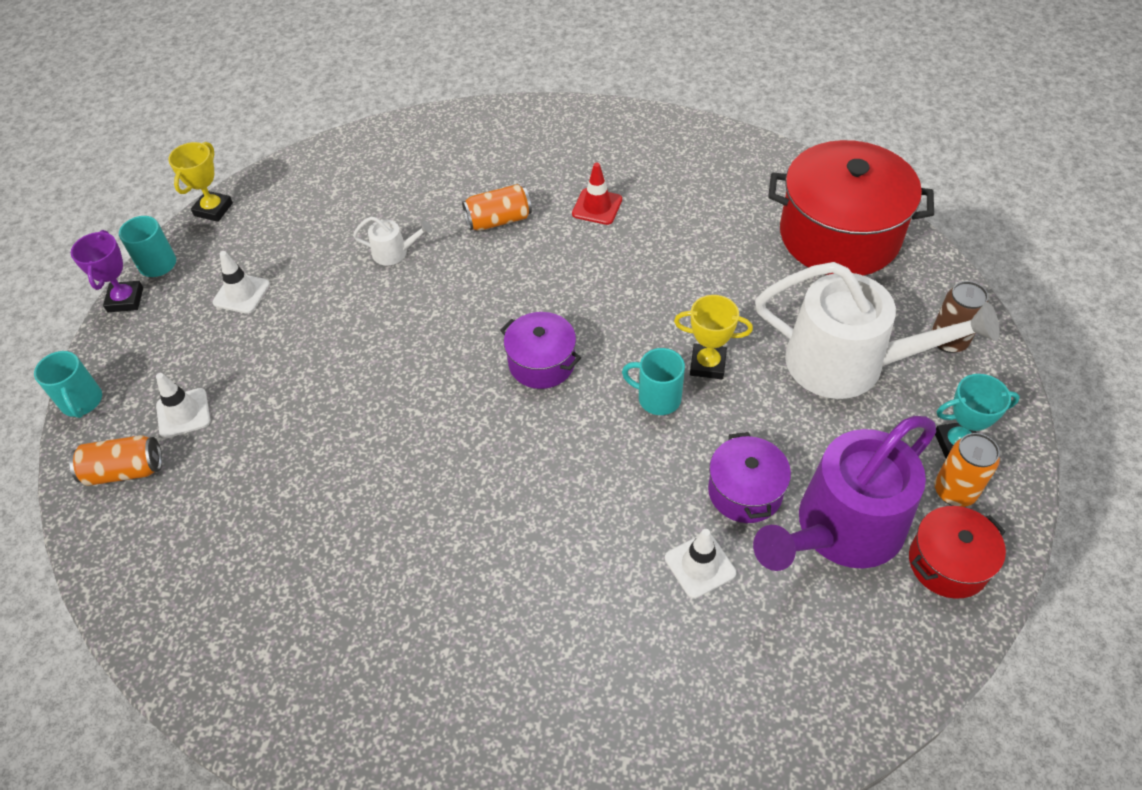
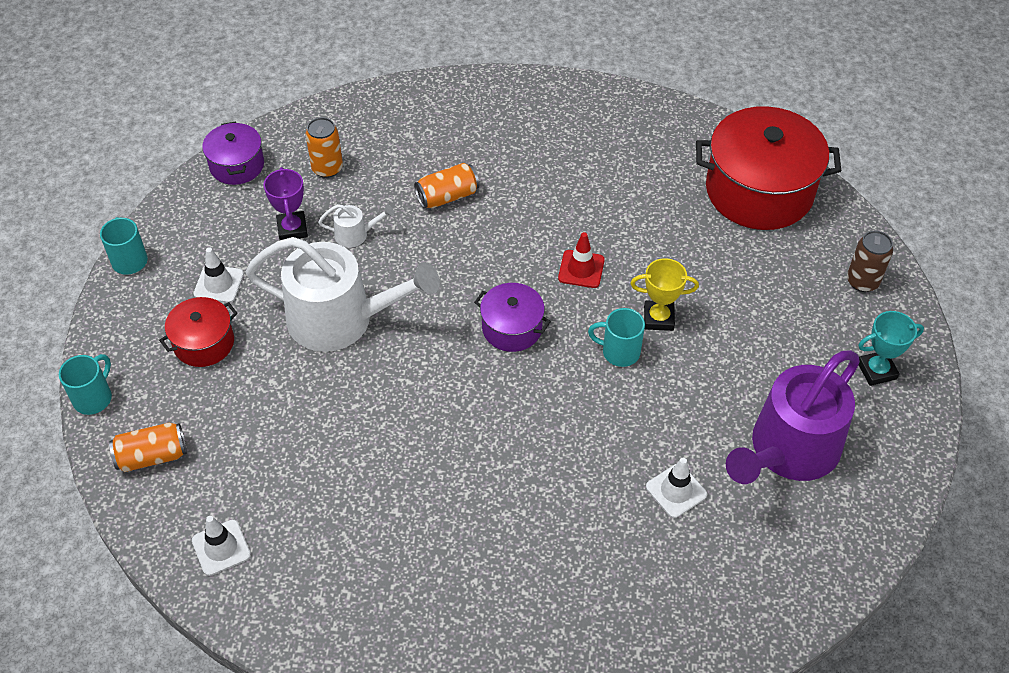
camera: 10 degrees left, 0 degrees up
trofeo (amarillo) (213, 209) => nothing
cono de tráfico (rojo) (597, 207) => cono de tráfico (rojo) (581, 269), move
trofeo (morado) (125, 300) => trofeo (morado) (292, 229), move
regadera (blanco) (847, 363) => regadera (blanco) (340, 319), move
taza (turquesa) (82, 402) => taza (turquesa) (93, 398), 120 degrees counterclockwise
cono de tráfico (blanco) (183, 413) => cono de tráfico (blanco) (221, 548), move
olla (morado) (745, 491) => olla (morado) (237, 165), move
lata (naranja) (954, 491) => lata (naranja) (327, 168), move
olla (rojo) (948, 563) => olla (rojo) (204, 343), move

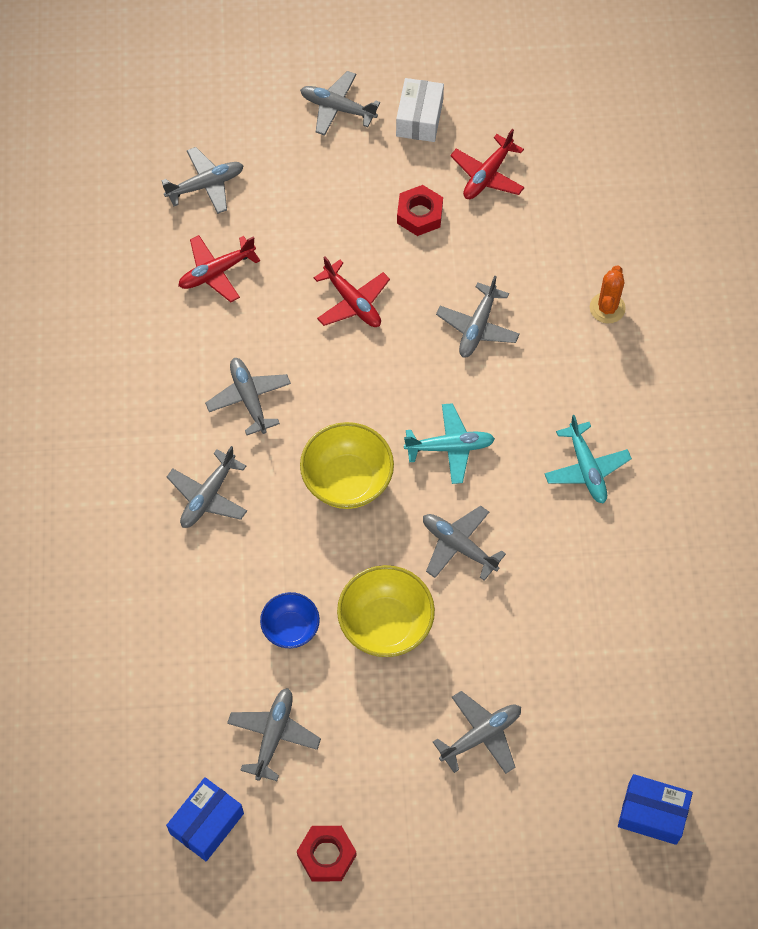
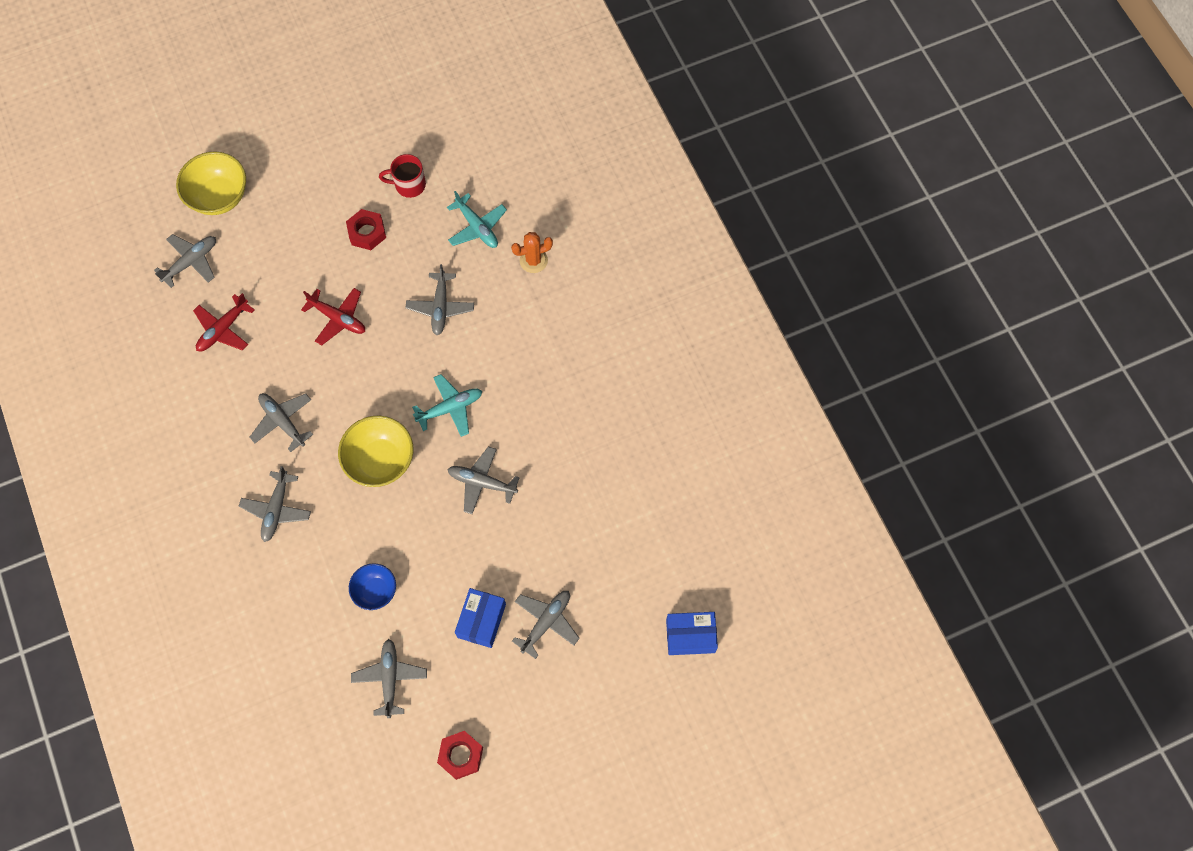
camera: 20 degrees left, 5 degrees up
avión (gris) (337, 108) => nothing
caja (blanco) (419, 119) => nothing
avión (rojo) (487, 175) => taza (rojo) (409, 185)
cactus (naranja) (607, 308) => cactus (naranja) (533, 260), 75 degrees clockwise
avión (turquesa) (586, 468) => avión (turquesa) (477, 227), move
cuenco (amarillo) (385, 624) => cuenco (amarillo) (219, 197), move
caja (azul) (207, 823) => caja (azul) (481, 620), move

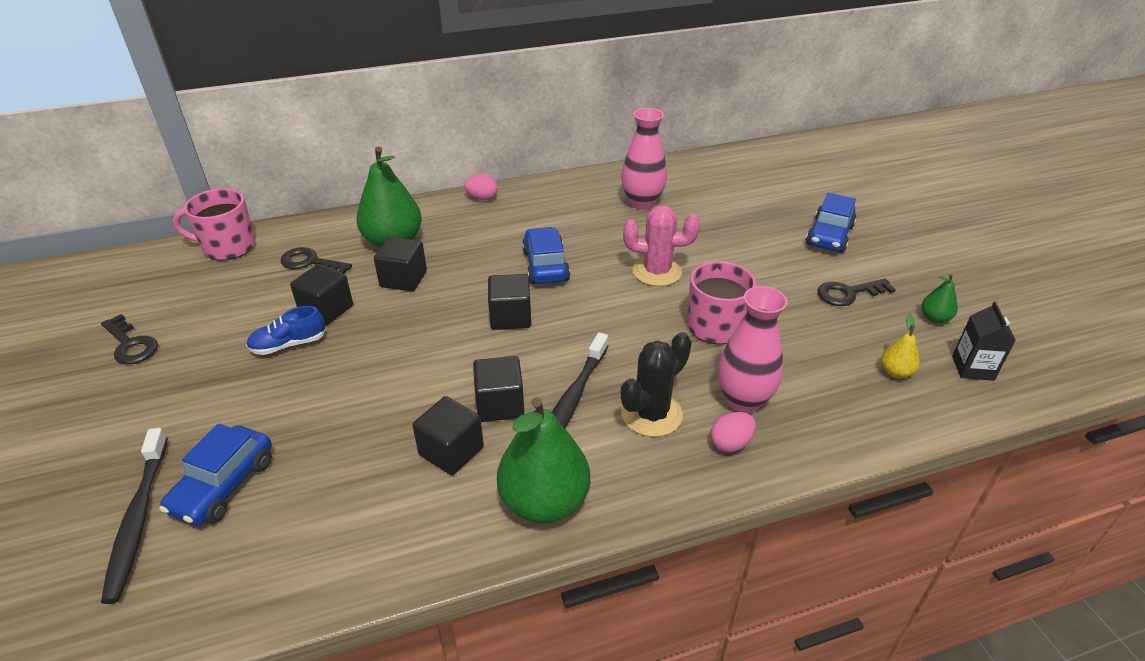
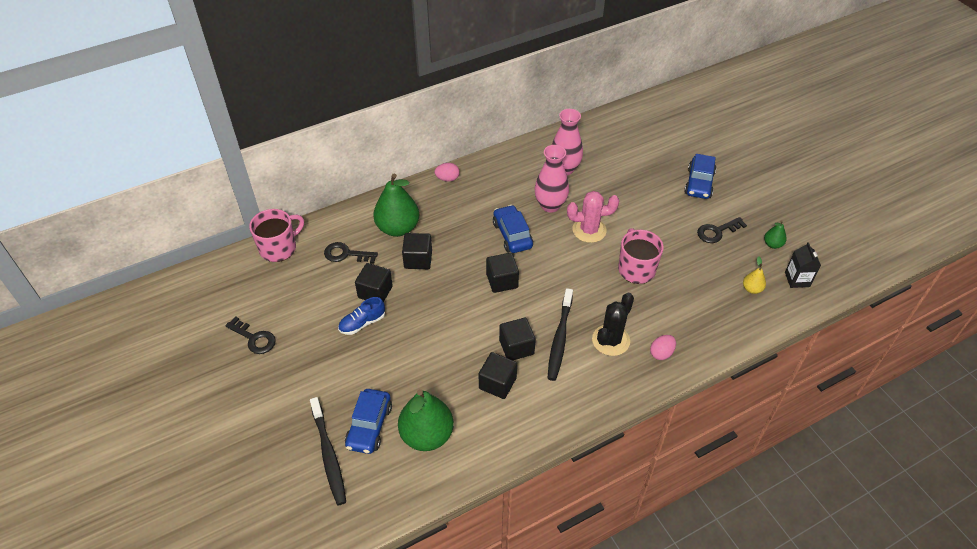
camera: 10 degrees left, 10 degrees up
taza (rosa) (228, 247) => taza (rosa) (279, 248), 150 degrees clockwise
florero (rosa) (743, 400) => florero (rosa) (550, 205), move
pera (verde) (544, 502) => pera (verde) (427, 435), move

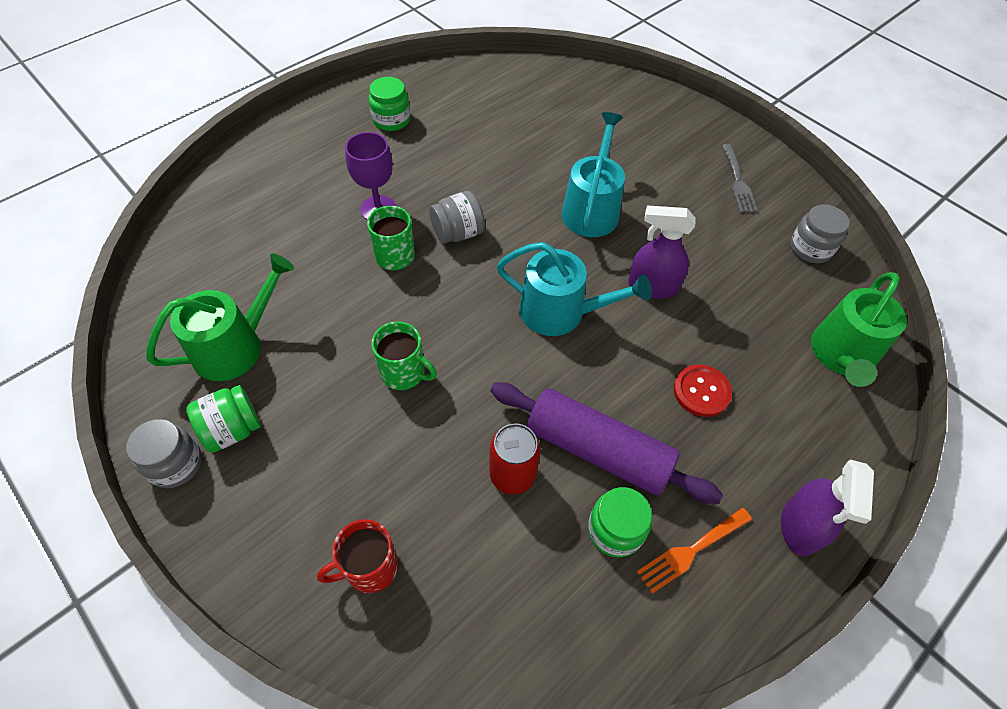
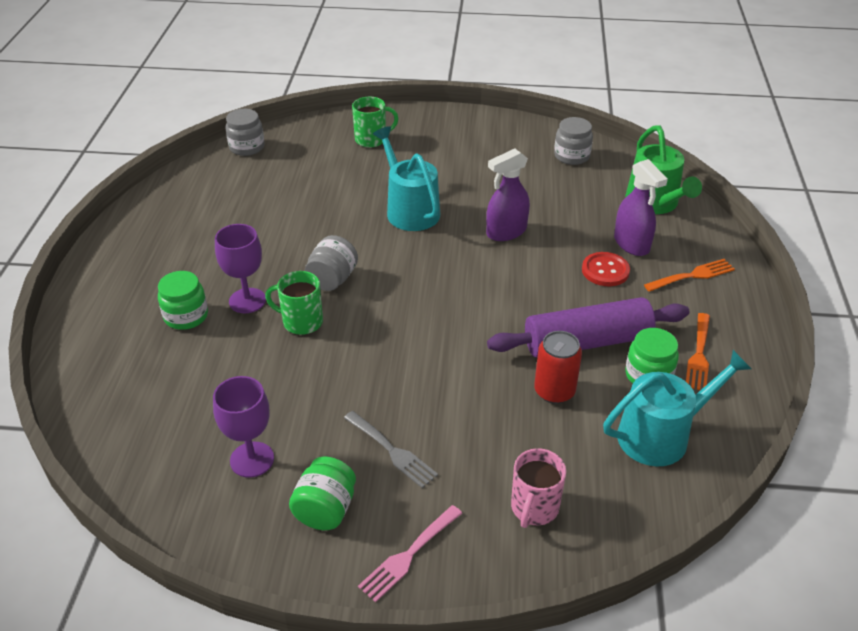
camera: 40 degrees left, 15 degrees down
tarro (verde) (391, 120) => tarro (verde) (186, 316), move
tenedor (gris) (738, 181) => tenedor (gris) (392, 451), move
regadera (turquesa) (560, 312) => regadera (turquesa) (661, 435), move
regadera (verde) (235, 346) => copa (morado) (252, 459)
taza (verde) (404, 373) => taza (verde) (371, 139), move
tarro (gris) (175, 464) => tarro (gris) (247, 147), move
pulverizador (morado) (800, 526) => pulverizador (morado) (632, 244), move
taza (rojo) (370, 567) => taza (rosa) (534, 508)
nothing => tenedor (naranja) (692, 275)
nothing => tenedor (rosa) (408, 555)

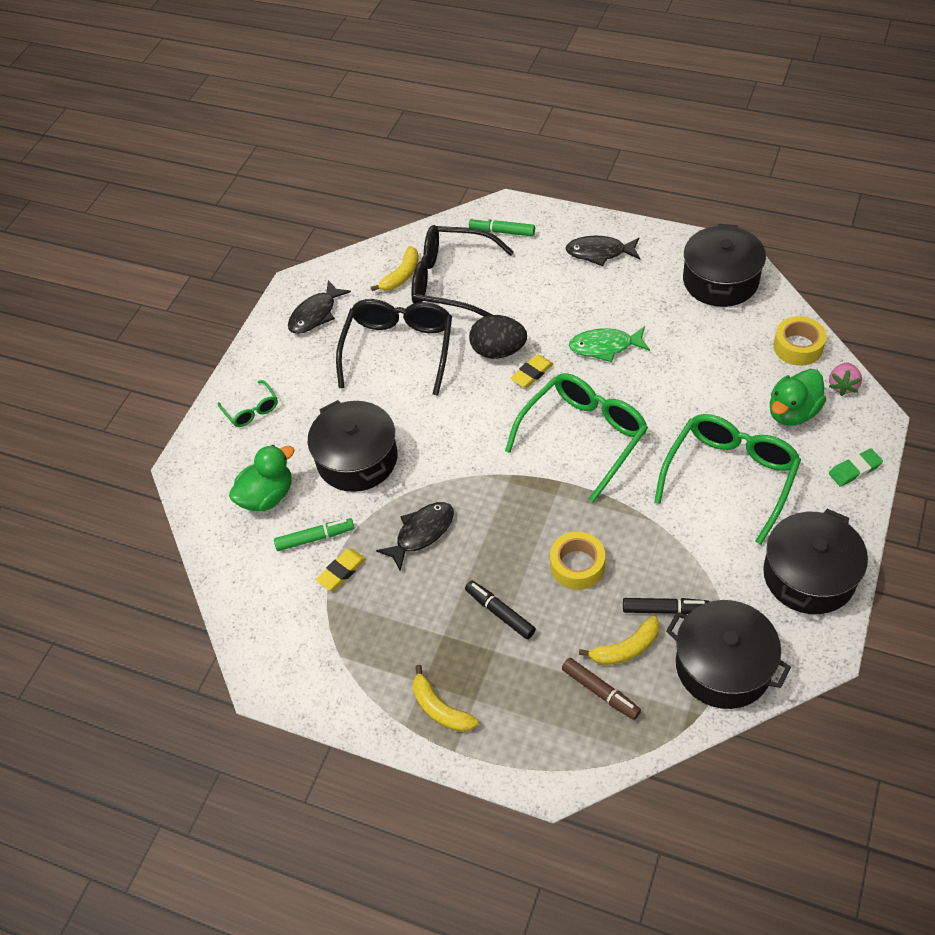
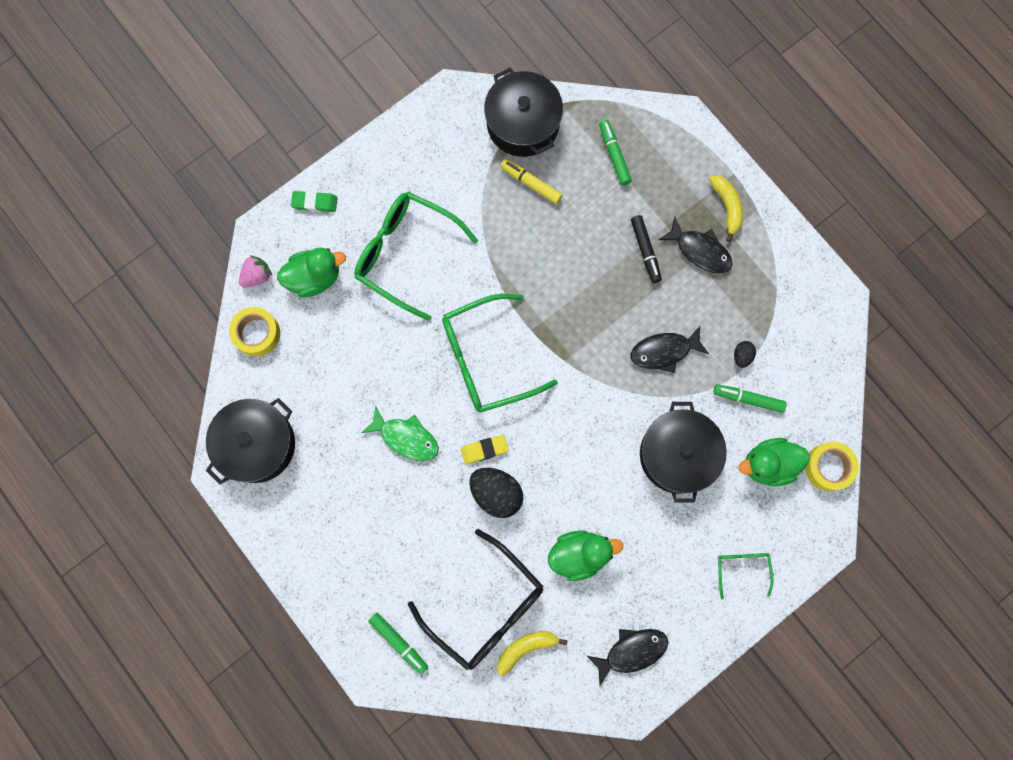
camera: 155 degrees left, 25 degrees up
pez (negro) (599, 253) => pez (negro) (700, 250), move
gafas (negro) (399, 349) => pato (verde) (579, 554)
gafas (verde) (730, 476) => gafas (verde) (405, 254), 60 degrees clockwise
olla (negro) (809, 575) => nothing
cinta adhesiva (amarillo) (577, 566) => cinta adhesiva (amarillo) (828, 467), move
goma de borrar (amarillo) (341, 571) => huevo (negro) (742, 356)
rotulador (negro) (665, 610) => rotulador (amarillo) (531, 183)
plátano (amarillo) (626, 648) => nothing
rotulador (marrón) (600, 692) => rotulador (verde) (614, 155)

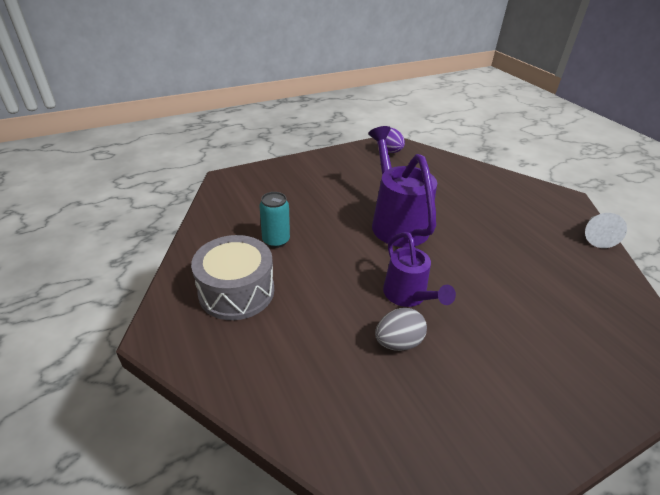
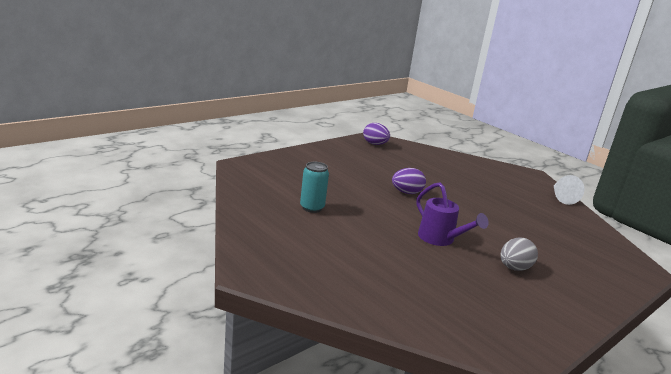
camera: 15 degrees left, 15 degrees down
regadera (morado) (396, 222) => huevo (morado) (406, 192)
tambor (gris) (236, 291) => nothing
huevo (gris) (398, 342) => huevo (gris) (514, 268), move

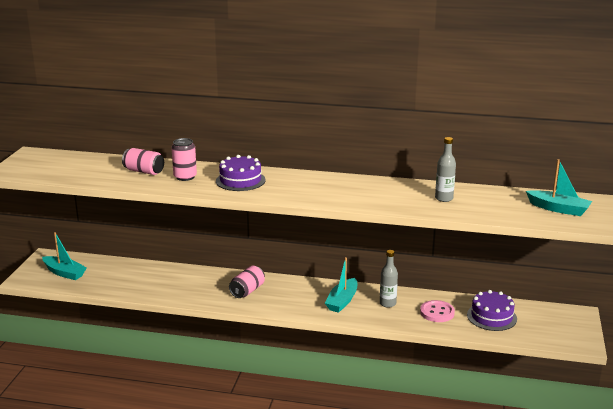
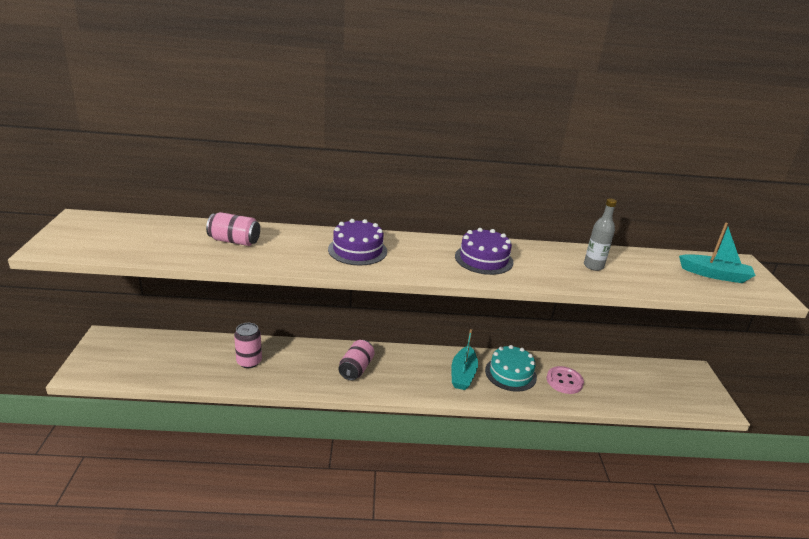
camera: 15 degrees left, 5 degrees up
lata (rosa) (185, 177) => lata (rosa) (249, 362), move
barco (turquesa) (64, 273) => nothing
botella (gris) (387, 303) => tarta (turquesa) (510, 373)
tarta (morado) (491, 317) => tarta (morado) (483, 259), move

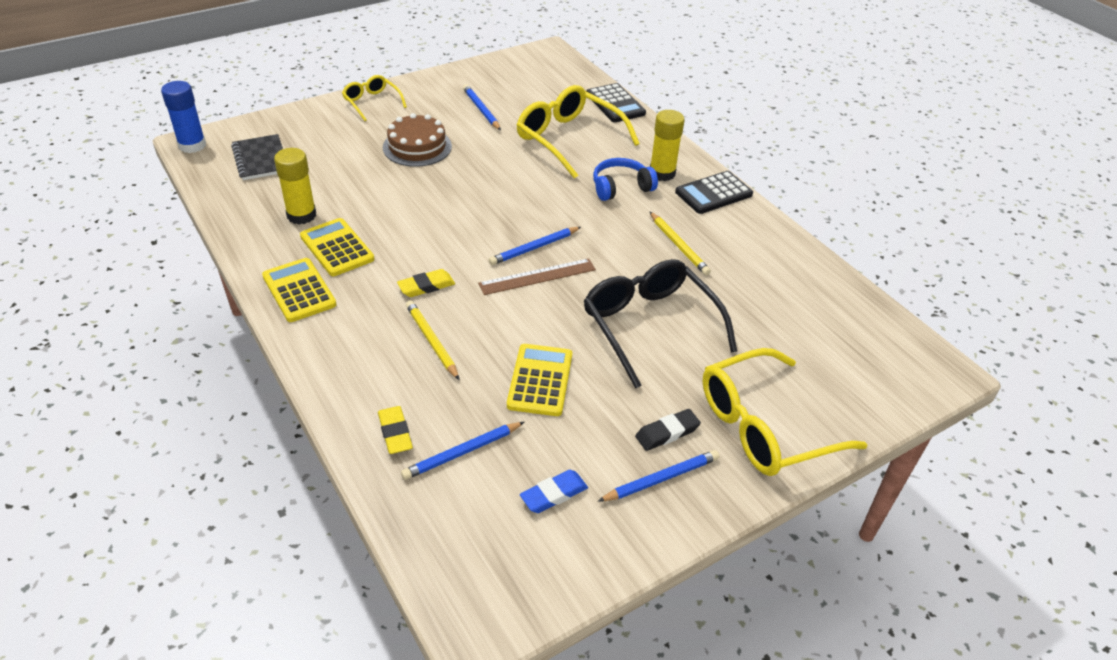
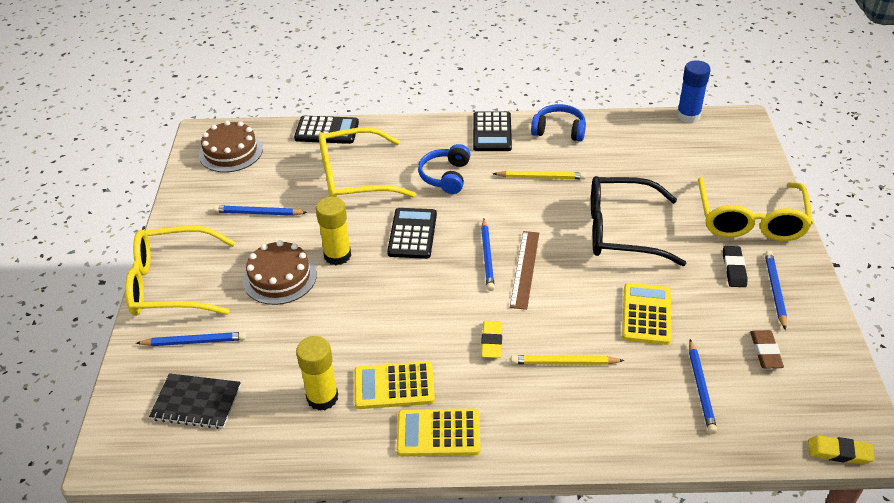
camera: 55 degrees left, 0 degrees up
gafas (amarillo) (372, 102) => gafas (amarillo) (172, 284), x1.86
barra de pegamento (azul) (192, 145) => barra de pegamento (azul) (688, 116), move
barra de pegamento (amarillo) (662, 173) => barra de pegamento (amarillo) (337, 255), move
calculadora (amarillo) (540, 380) => calculadora (amarillo) (646, 314), 60 degrees clockwise
goma de borrar (amarillo) (395, 433) => goma de borrar (amarillo) (839, 452), move
goma de borrar (azul) (554, 494) => goma de borrar (marrón) (765, 352)
nothing => auriculares (azul) (559, 130)
nothing => tarta (marrón) (231, 152)
nothing => calculadora (negro) (412, 234)
nothing => lápiz (azul) (194, 342)

